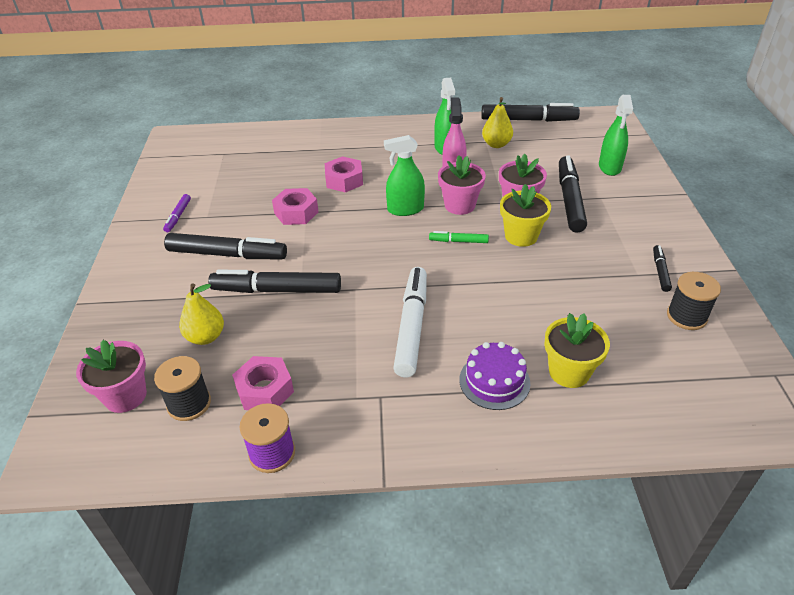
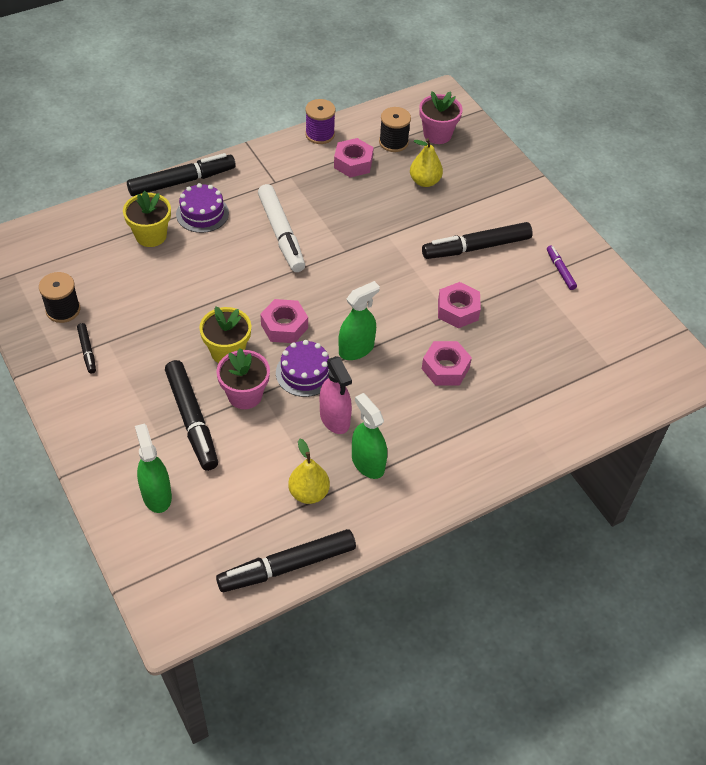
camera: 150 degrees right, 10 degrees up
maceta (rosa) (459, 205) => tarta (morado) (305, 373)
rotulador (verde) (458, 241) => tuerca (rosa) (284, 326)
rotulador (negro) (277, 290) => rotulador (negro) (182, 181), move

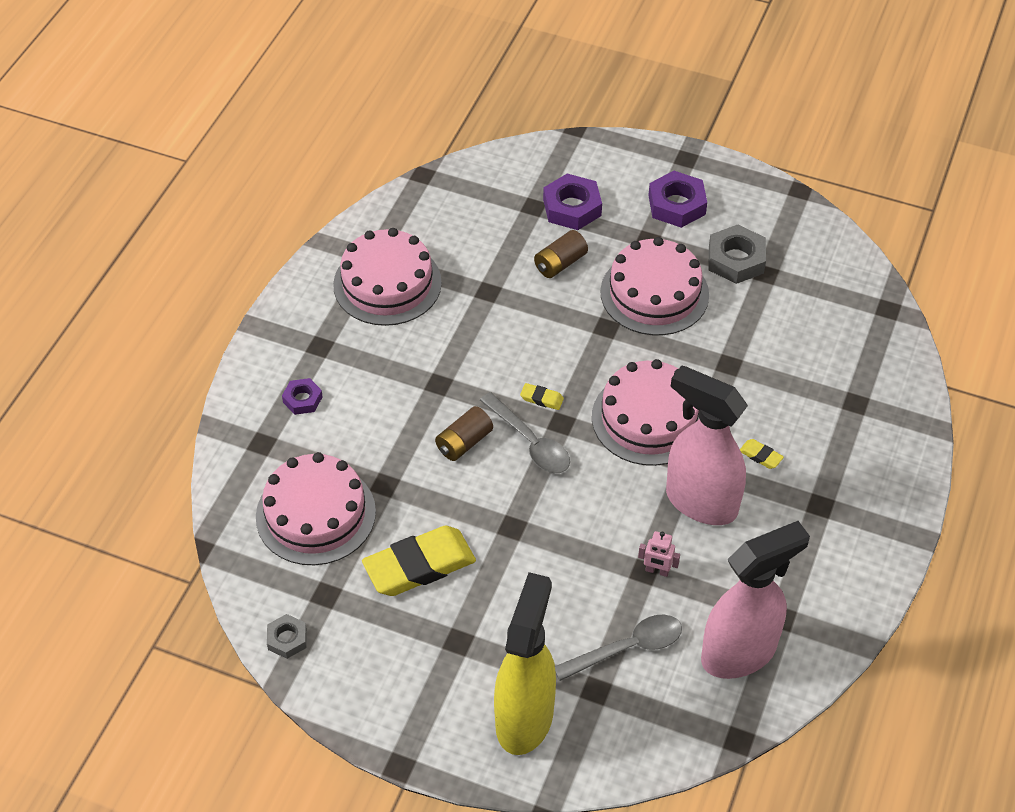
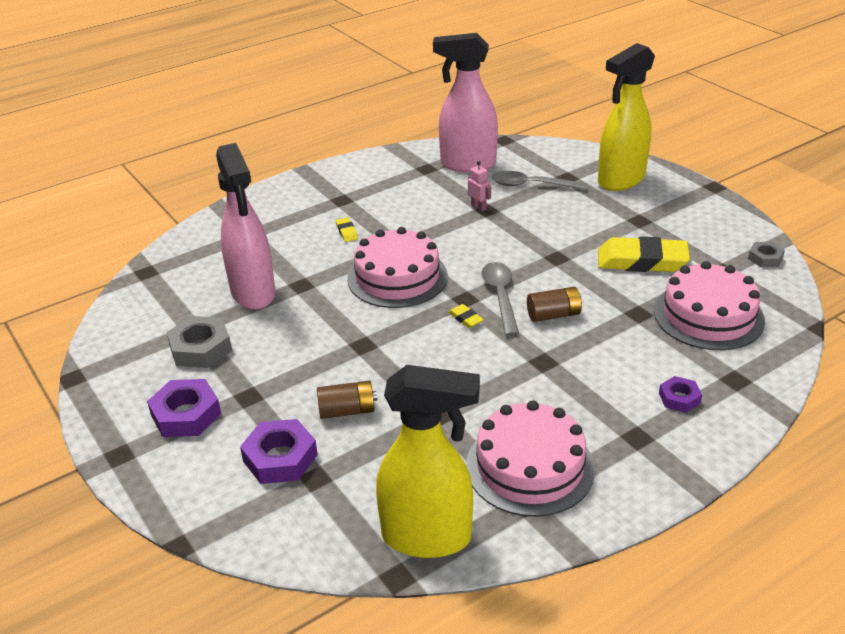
camera: 145 degrees left, 15 degrees down
tarta (rosa) (654, 293) => nothing
pulverizador (rosa) (700, 502) => pulverizador (rosa) (253, 293), move
nothing => pulverizador (amarillo) (427, 537)

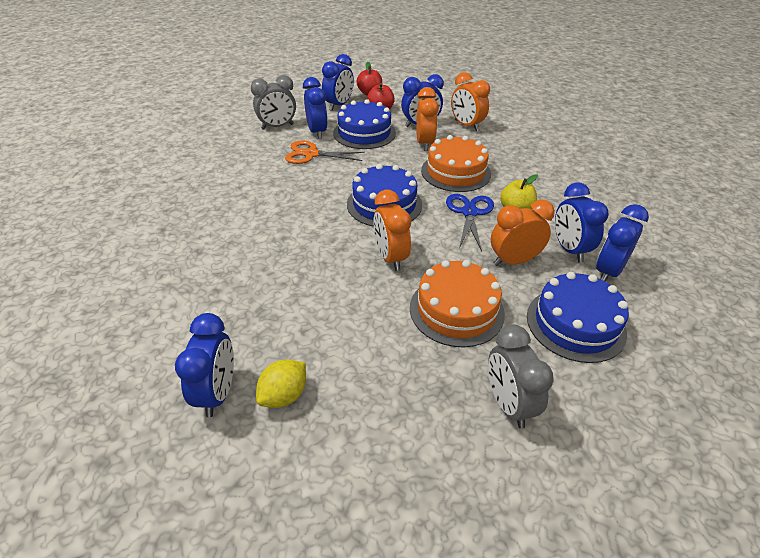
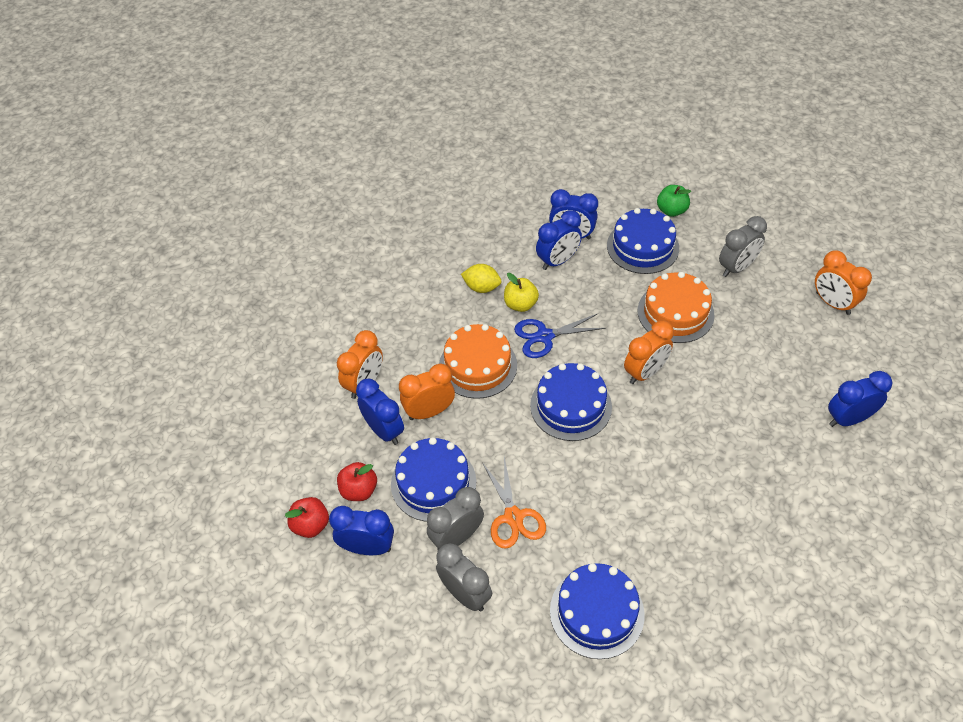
camera: 110 degrees left, 10 degrees up
despertador (azul) (317, 132) => despertador (gris) (457, 537)
despertador (naranja) (514, 261) => despertador (naranja) (832, 303), move
limón (amarillo) (284, 395) => limón (amarillo) (482, 287), move
nothing => manzana (verde) (671, 210)
nothing => tarta (azul) (597, 612)

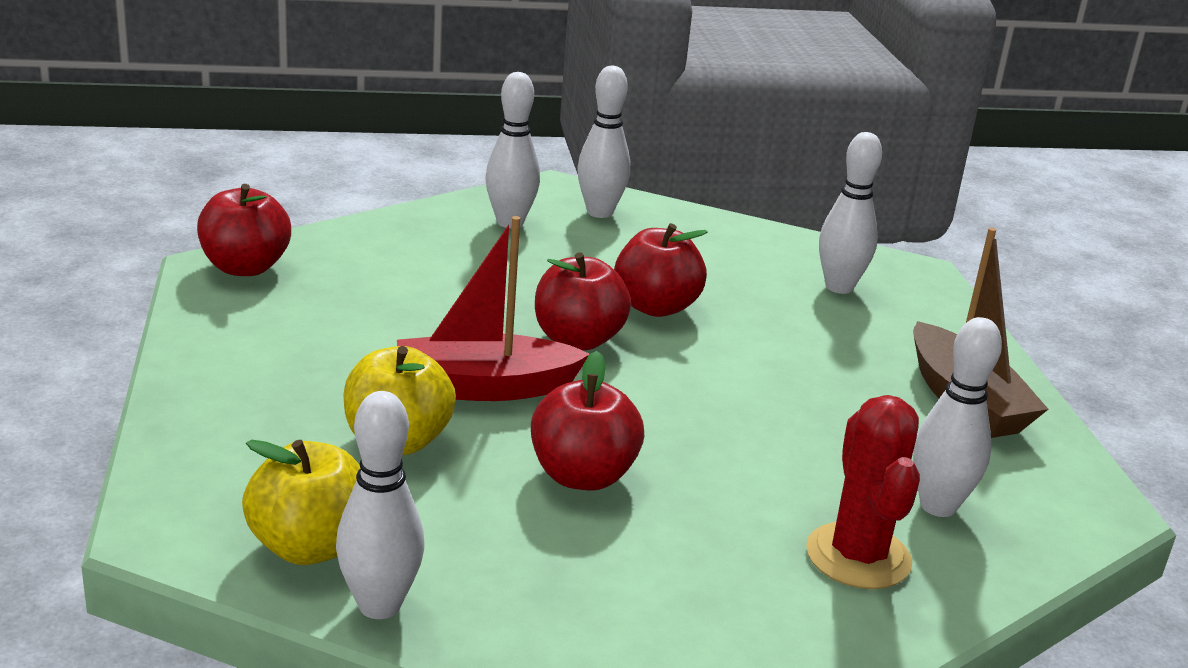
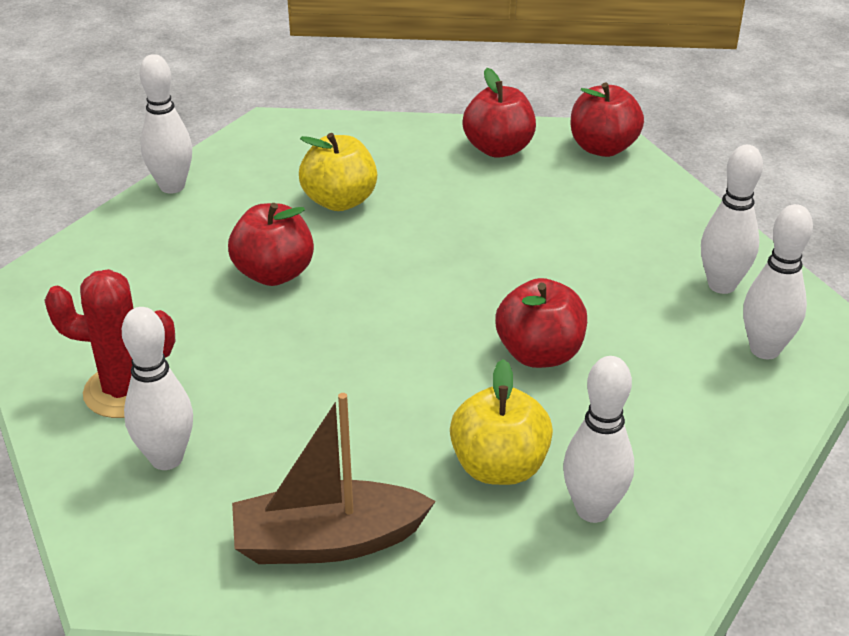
camera: 105 degrees right, 10 degrees up
barco (rojo) (484, 387) => nothing
manzana (rojo) (578, 340) => manzana (rojo) (498, 149), move
manzana (amarillo) (310, 546) => manzana (amarillo) (499, 467), move

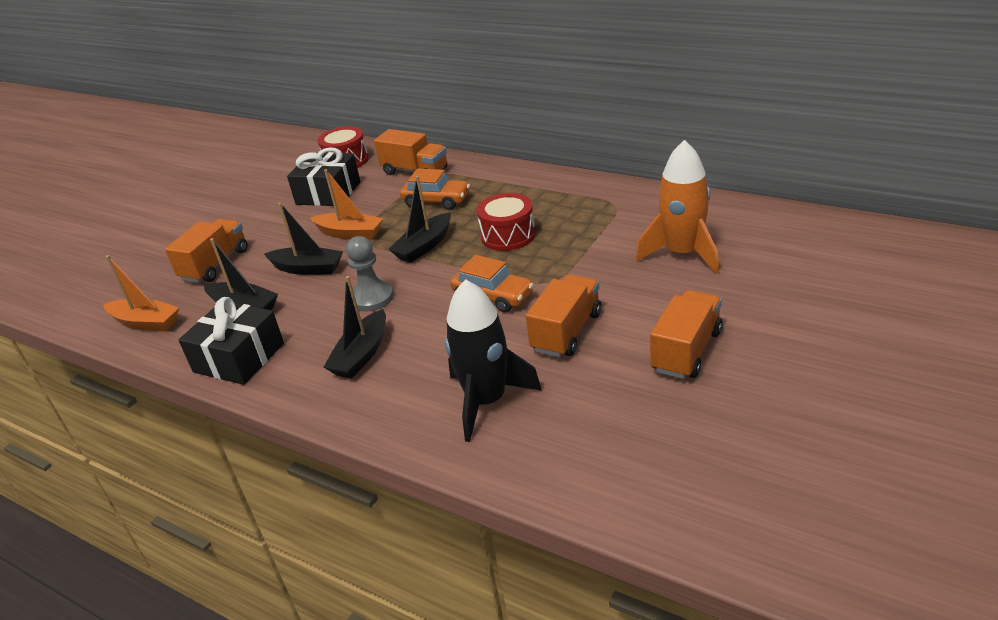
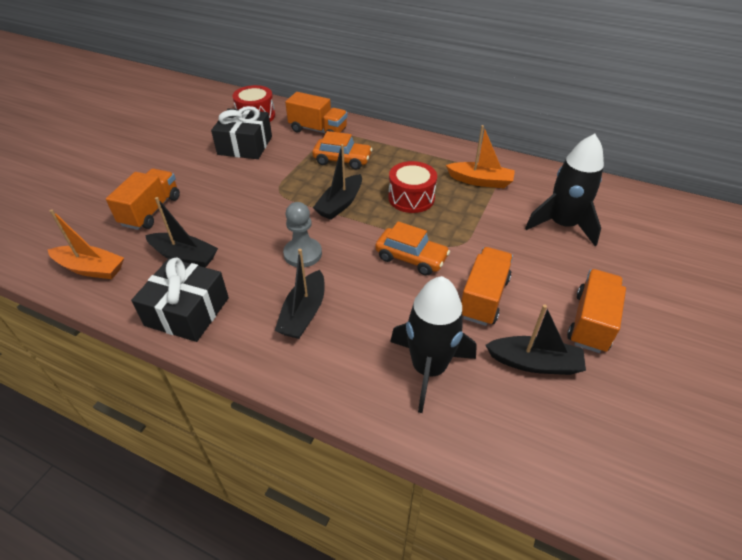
camera: 10 degrees left, 10 degrees up
cohete (naranja) (682, 253) => cohete (negro) (562, 225)
barco (naranja) (350, 233) => barco (naranja) (480, 181), move
barco (negro) (308, 269) => barco (negro) (534, 363), move

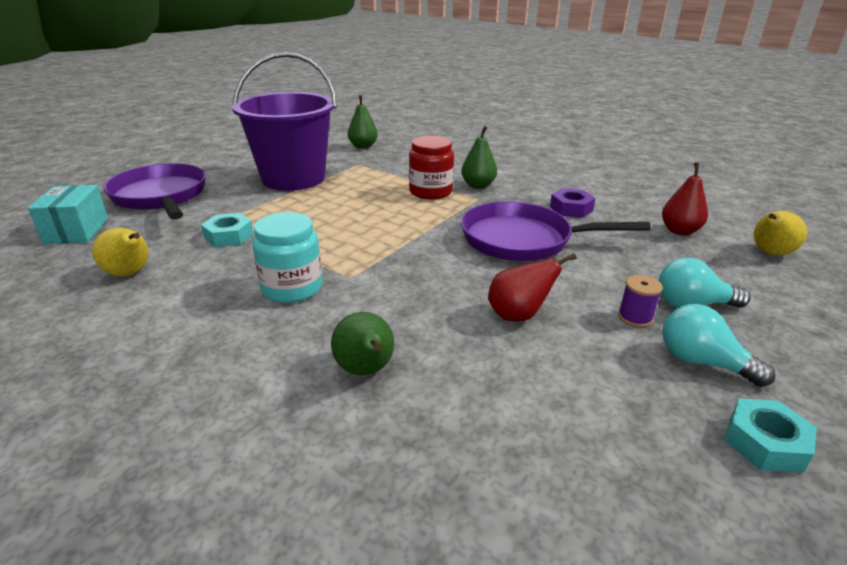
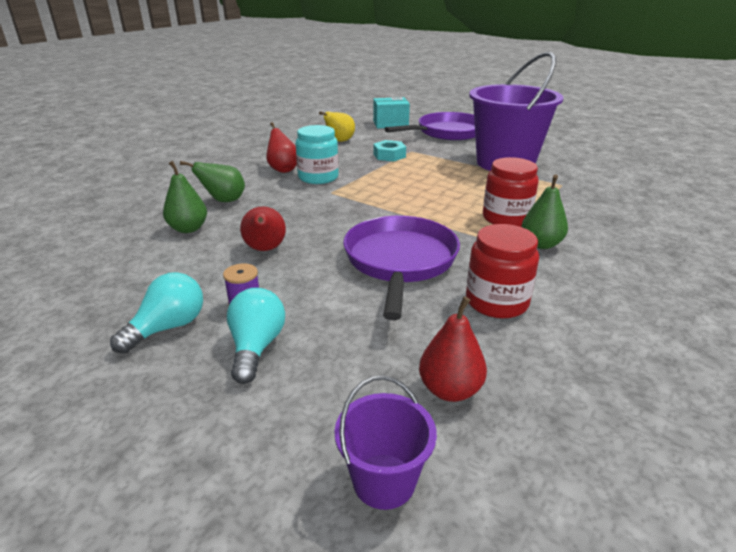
camera: 90 degrees right, 0 degrees up
pera (verde) (363, 146) => pera (verde) (188, 229), move
tuerca (morado) (571, 209) => tarro (rojo) (496, 302)
pera (amarillo) (769, 253) => balde (morado) (384, 481)
tuerca (turquesa) (765, 443) => nothing
nothing => pera (rojo) (283, 169)

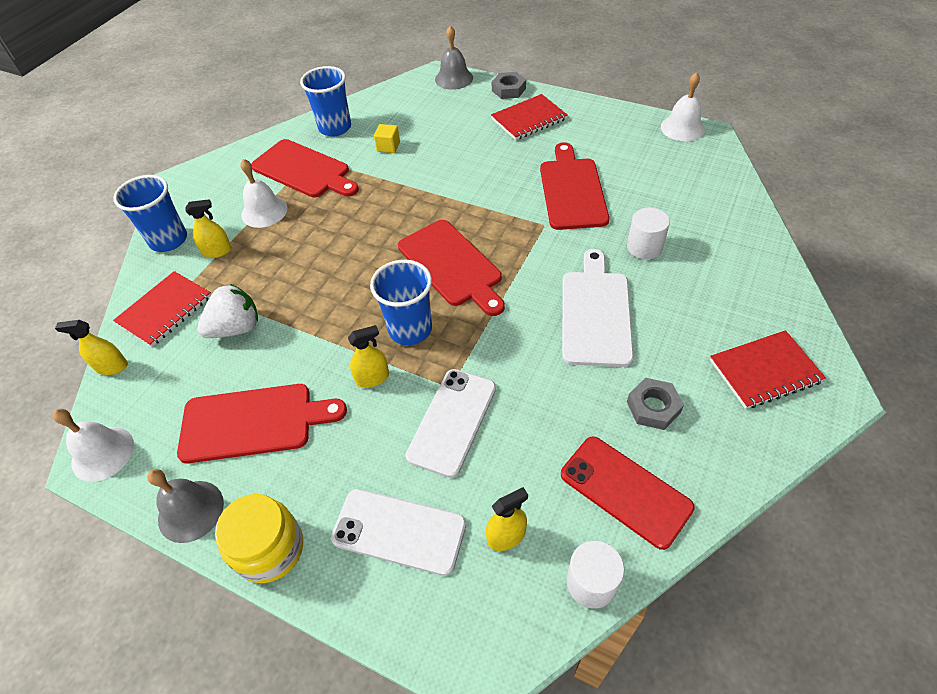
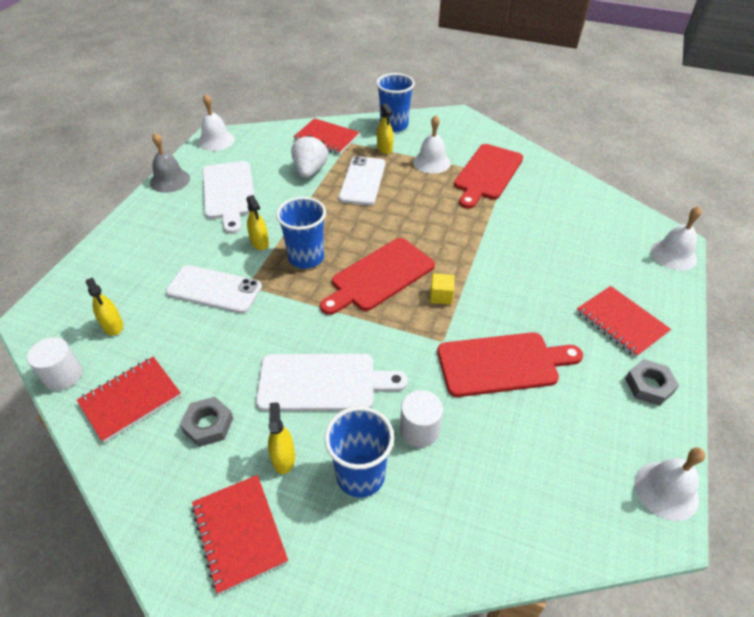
camera: 80 degrees right, 5 degrees down
campana (gris) (454, 78) => campana (blanco) (673, 254)
vaso (azul) (335, 128) => vaso (azul) (360, 475), move
tuerca (gris) (508, 89) => tuerca (gris) (649, 385), move
cubo (amarillo) (388, 147) => cubo (amarillo) (441, 296), move
fresa (blanco) (236, 328) => fresa (blanco) (310, 171), 135 degrees counterclockwise
pulverizador (amarillo) (112, 367) => pulverizador (amarillo) (283, 458), move
tabla de cortar (rojo) (253, 422) => tabla de cortar (blanco) (229, 193)
móvil (rojo) (625, 491) => cuaderno (rojo) (130, 399)
móvil (blanco) (399, 531) => móvil (blanco) (362, 181), move
tarro (amarillo) (269, 549) => nothing

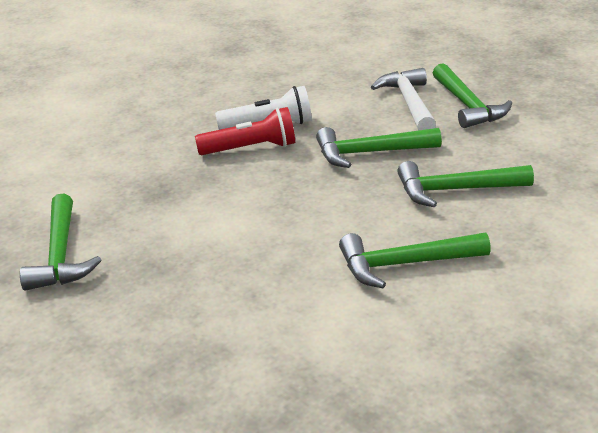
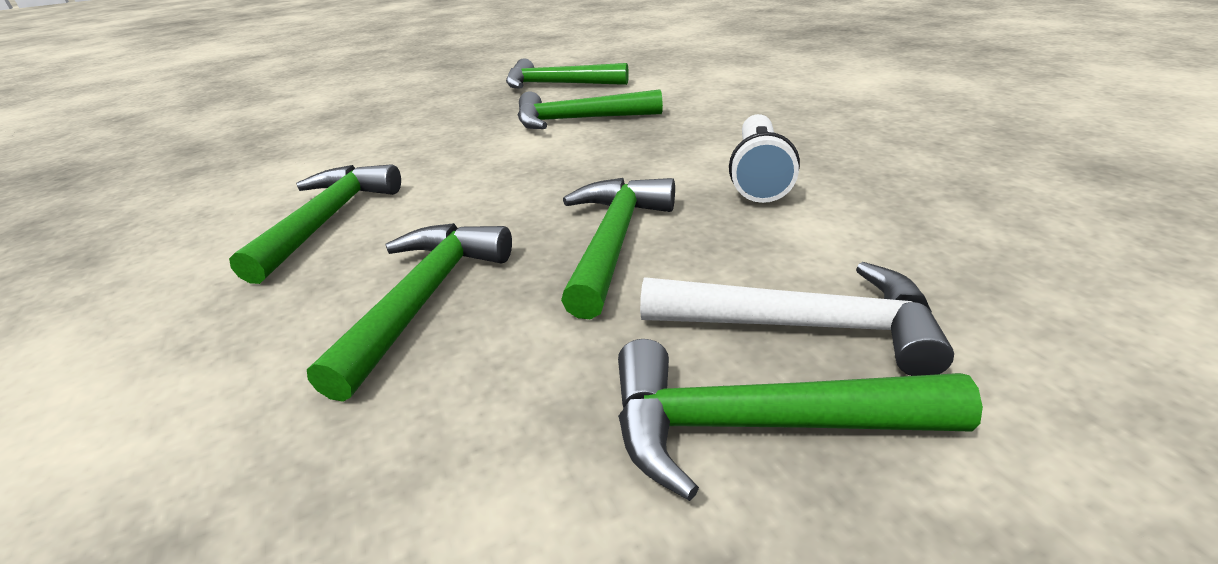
camera: 110 degrees right, 0 degrees up
lámpara de mano (rojo) (250, 149) => nothing
nothing => martillo (verde) (578, 120)

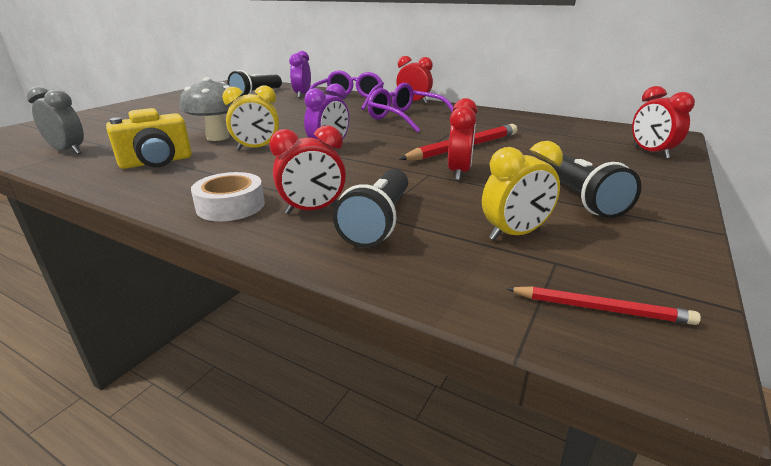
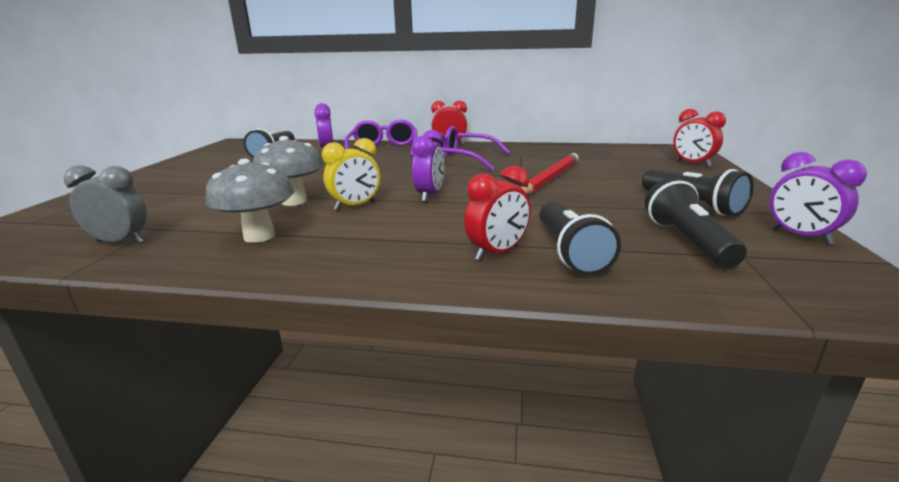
camera: 20 degrees left, 5 degrees down
despertador (rojo) (459, 173) => nothing
cámara (amarillo) (156, 162) => seta (gris) (259, 236)
despertador (amarillo) (514, 234) => lámpara de mano (negro) (687, 241)
cinta adhesiva (blanco) (230, 206) => nothing
lápiz (rojo) (601, 309) => nothing
nothing => despertador (morado) (800, 236)

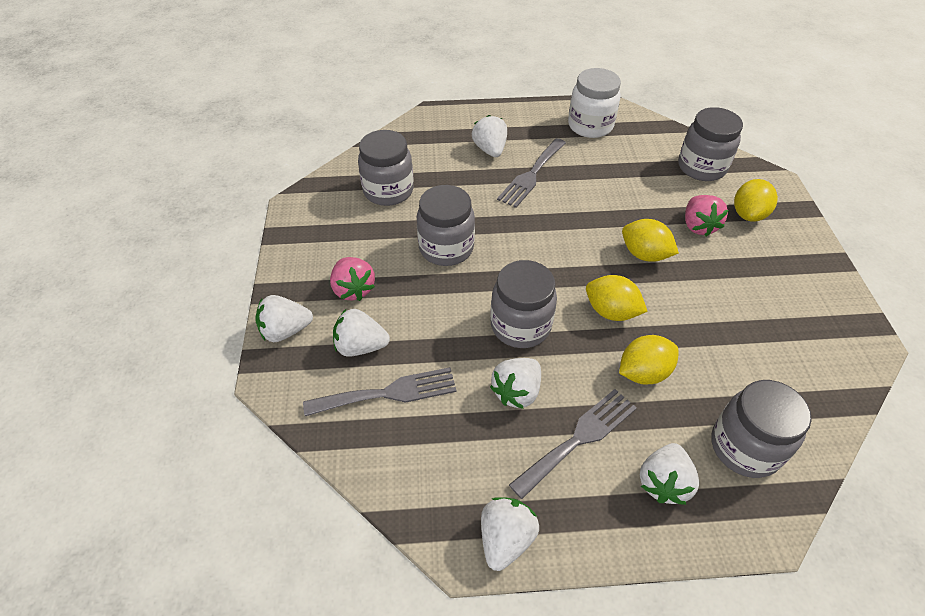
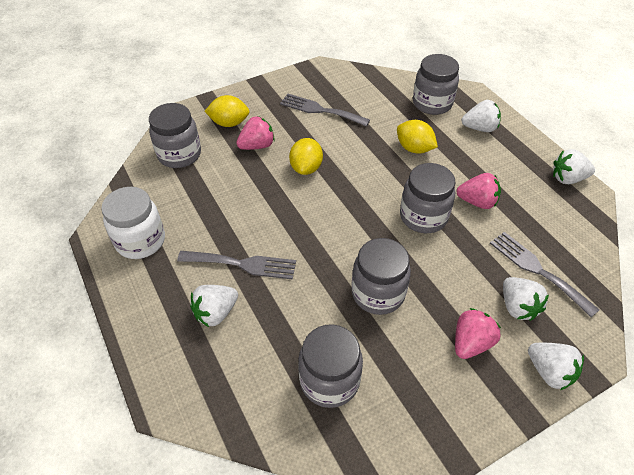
camera: 115 degrees left, 0 degrees up
limón (amarillo) (611, 311) => nothing
fresa (blanco) (517, 392) => fresa (rosa) (477, 202)
tenedor (gris) (578, 439) => tenedor (gris) (320, 110), move

